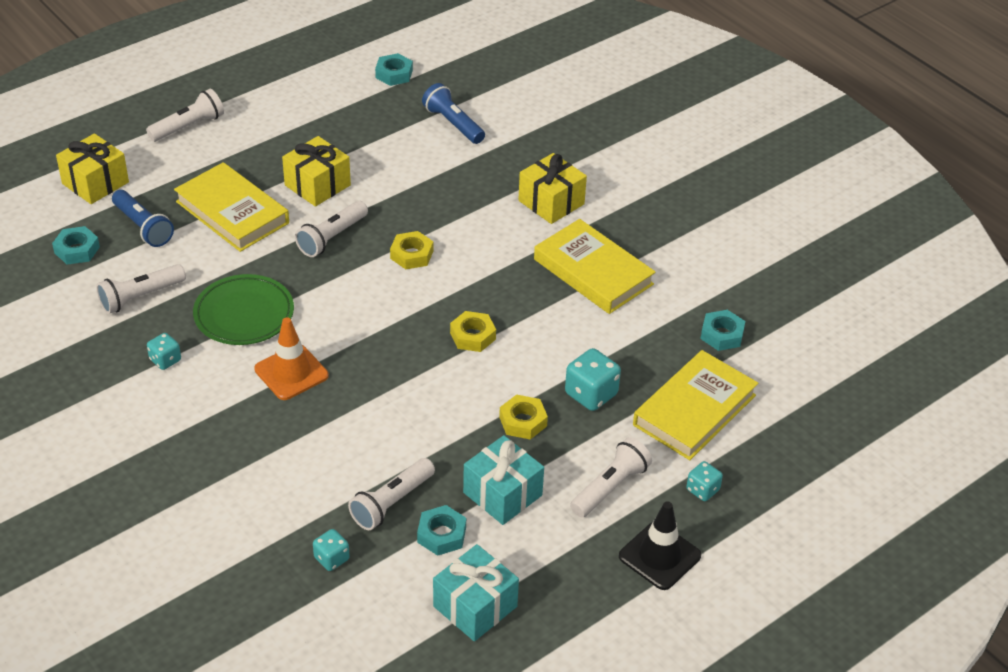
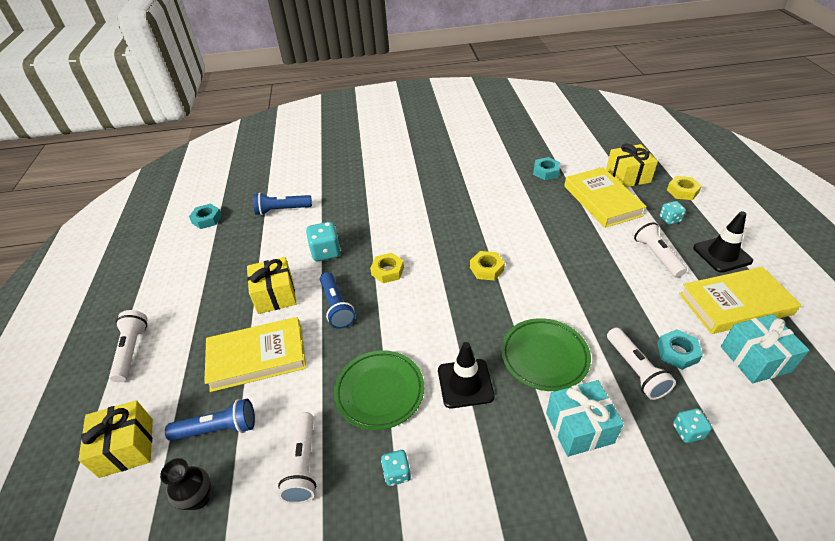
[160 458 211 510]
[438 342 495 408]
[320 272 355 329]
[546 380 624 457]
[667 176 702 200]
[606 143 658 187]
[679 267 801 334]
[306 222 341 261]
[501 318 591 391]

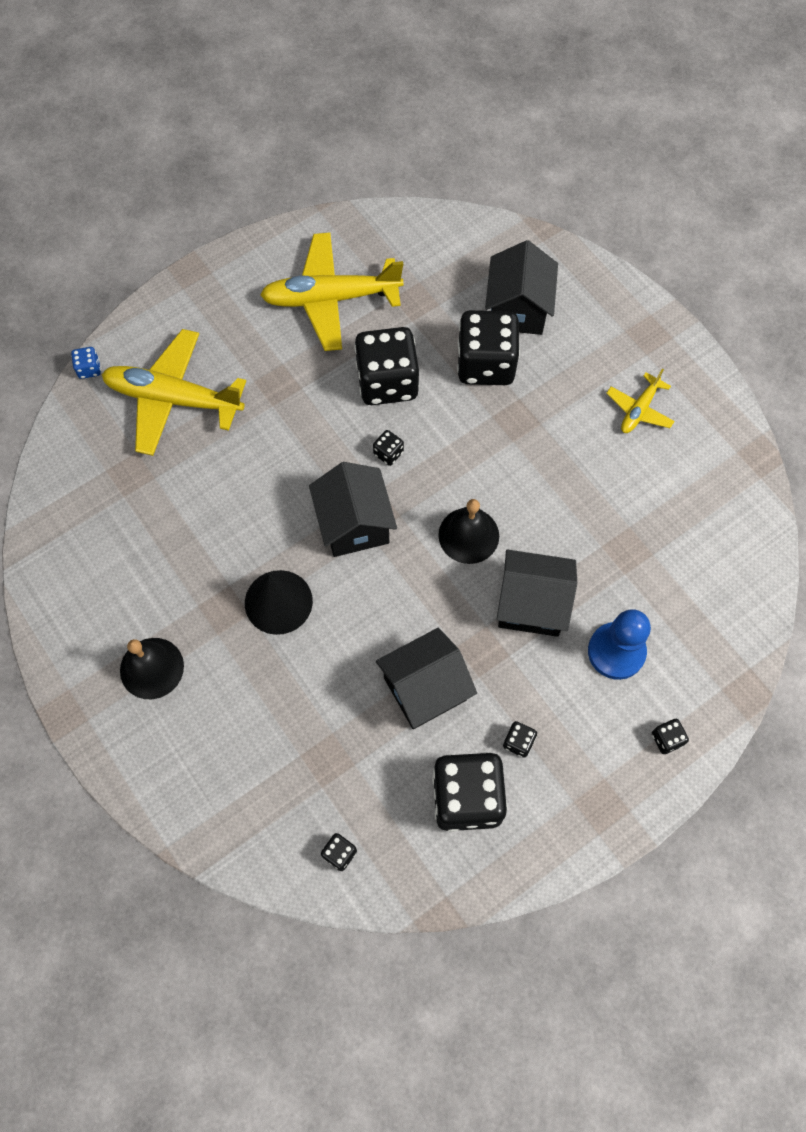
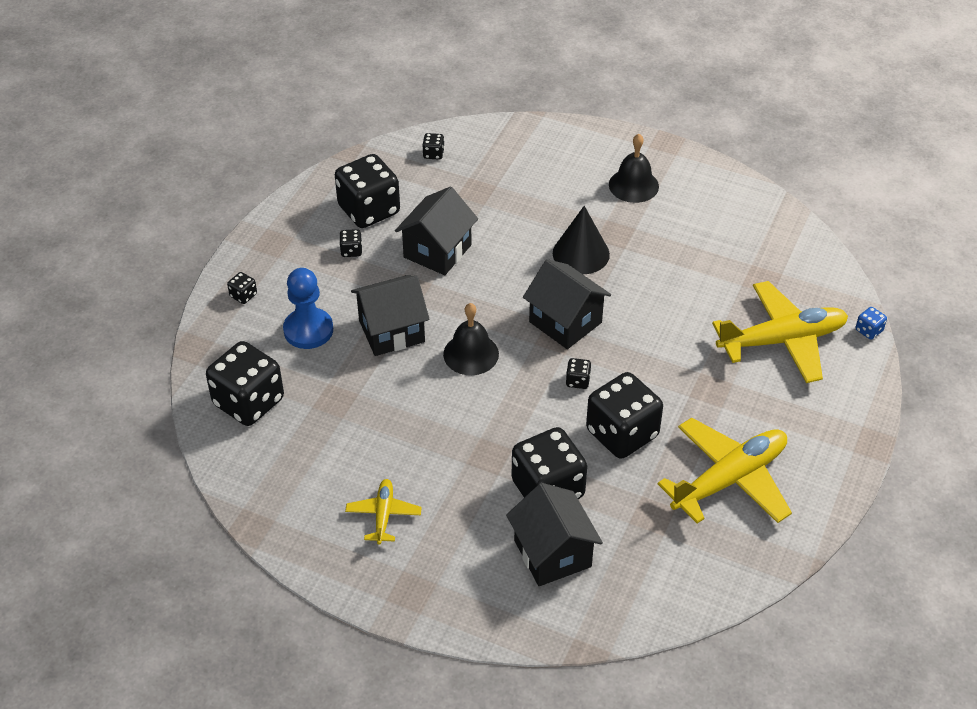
[206 341 284 426]

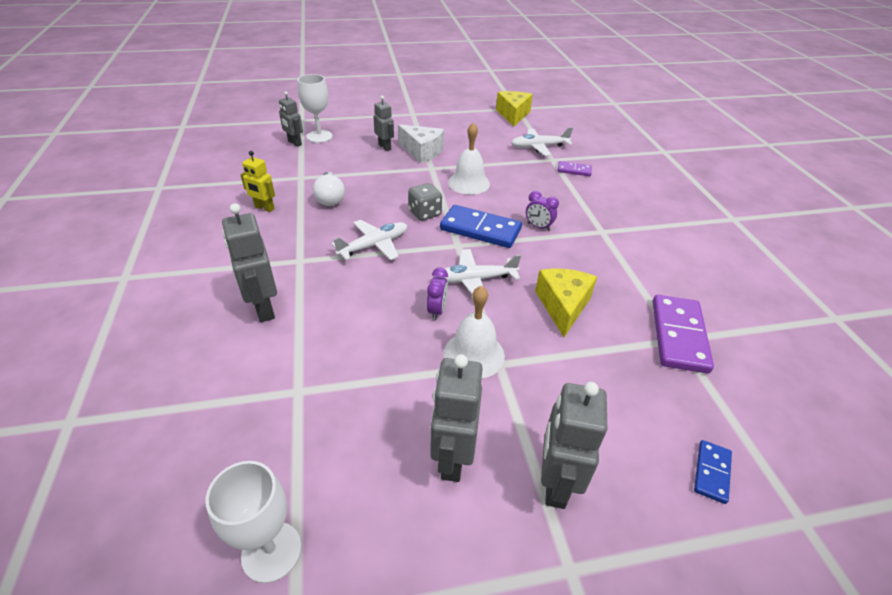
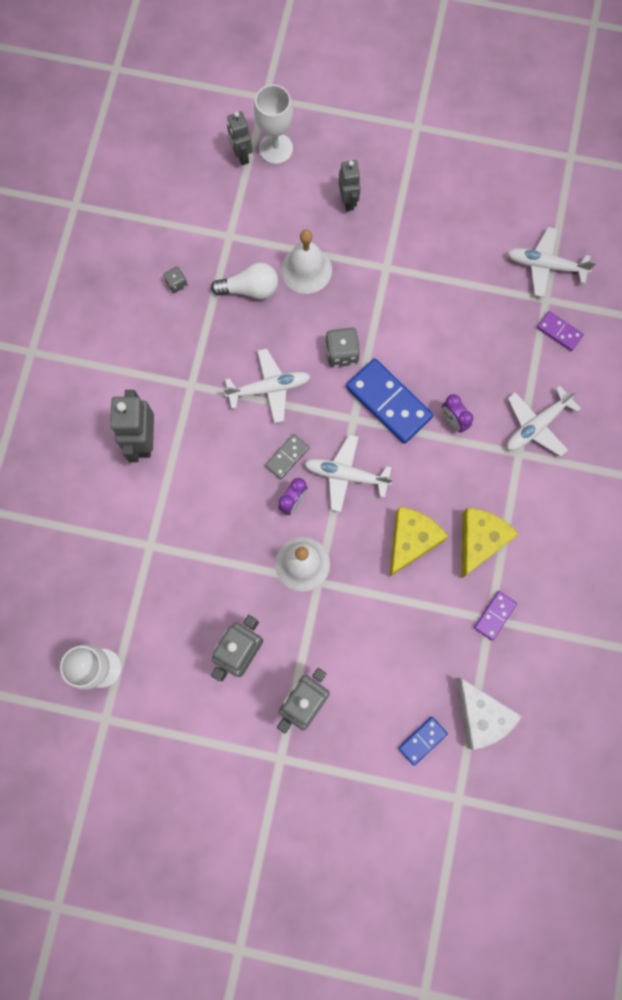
[163 267 188 293]
[211 262 278 299]
[456 678 522 750]
[281 229 332 294]
[461 508 519 578]
[474 591 517 641]
[265 434 309 479]
[507 386 581 457]

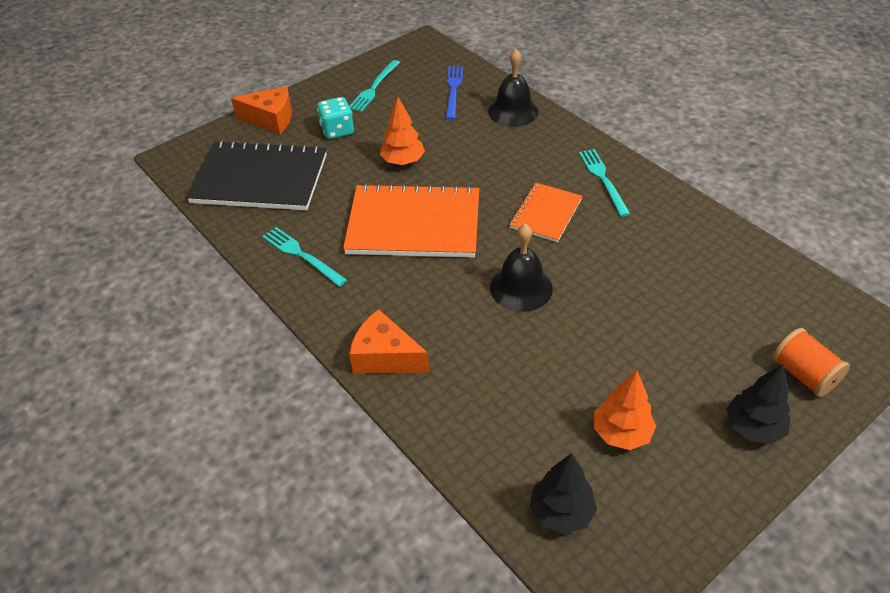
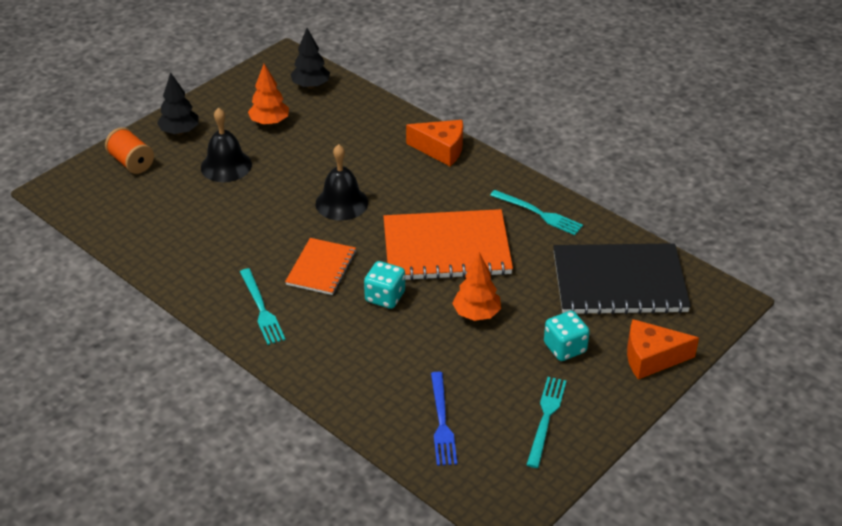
[201 108 252 182]
[364 261 405 309]

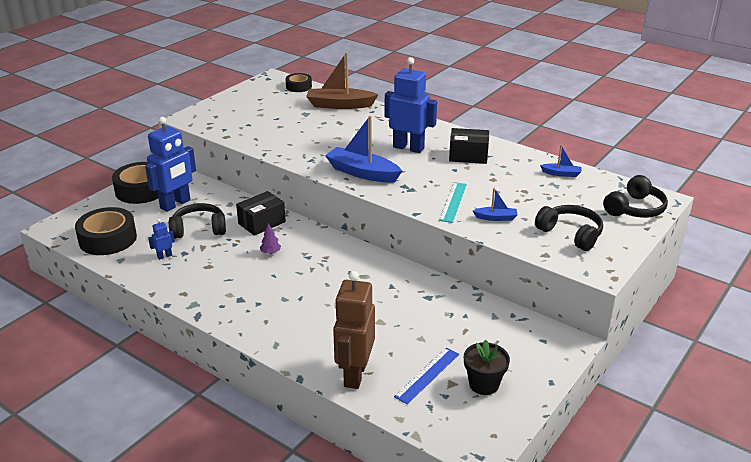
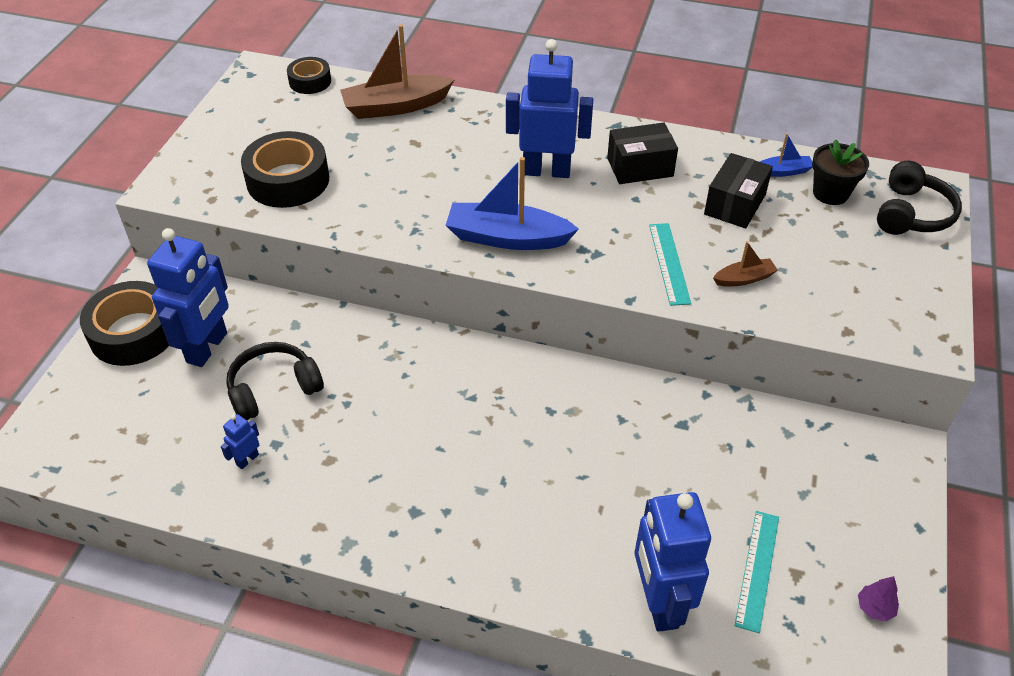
[241 131 329 208]
[704 153 773 228]
[858 576 899 622]
[635 492 711 632]
[735 511 779 633]
[812 139 869 205]
[713 241 778 286]
[535 205 603 251] (first image)

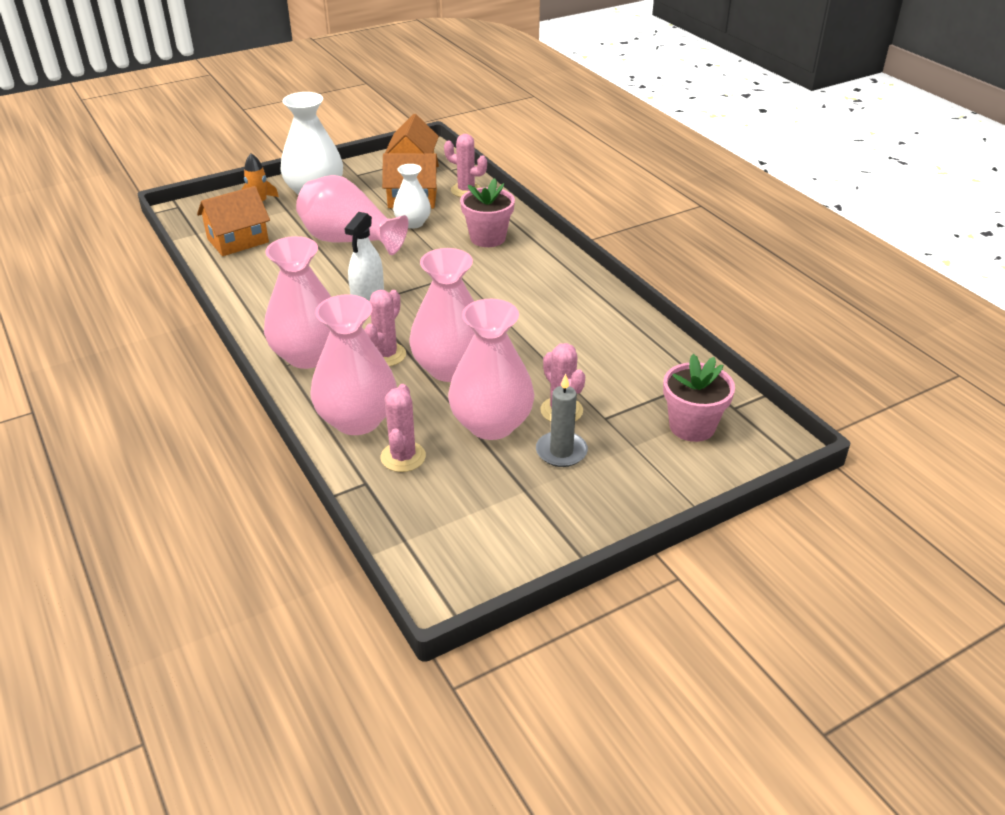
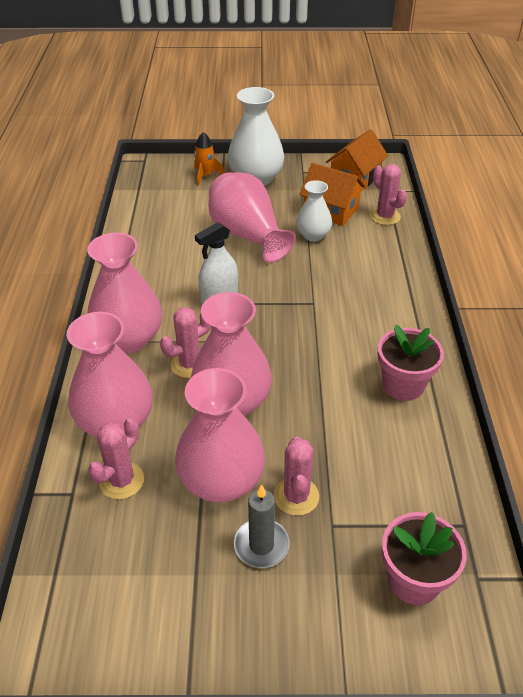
[197 186 270 256] (first image)
[378 325 444 401]

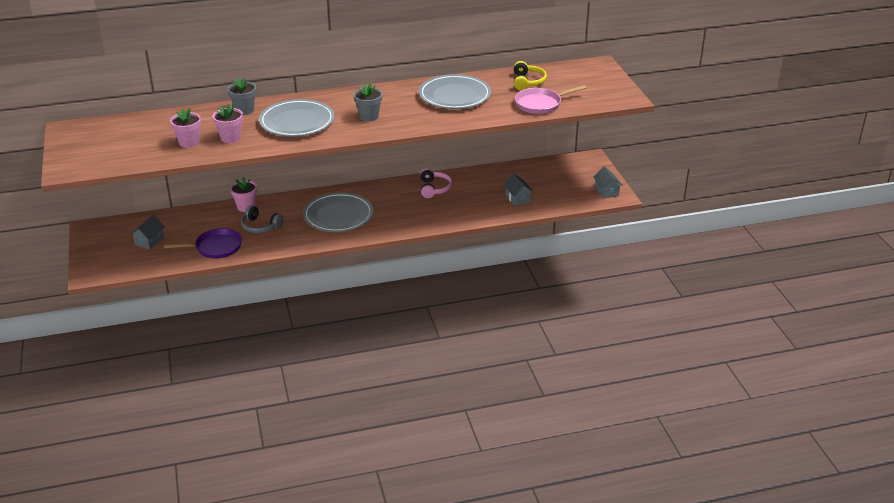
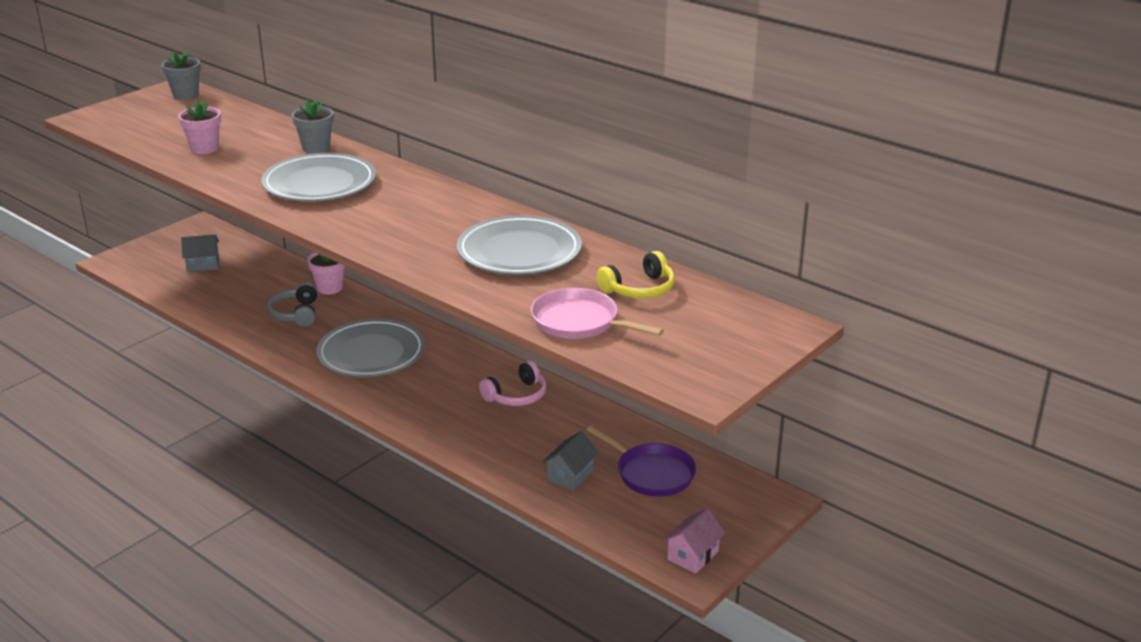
[587 425 696 497]
[213 104 243 143] (first image)
[161 50 201 100]
[663 508 725 574]

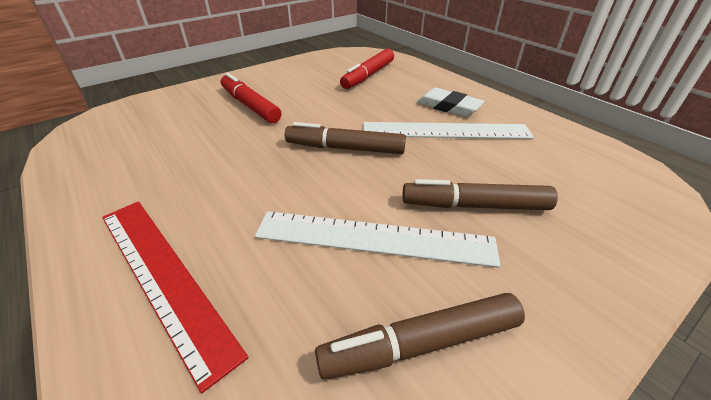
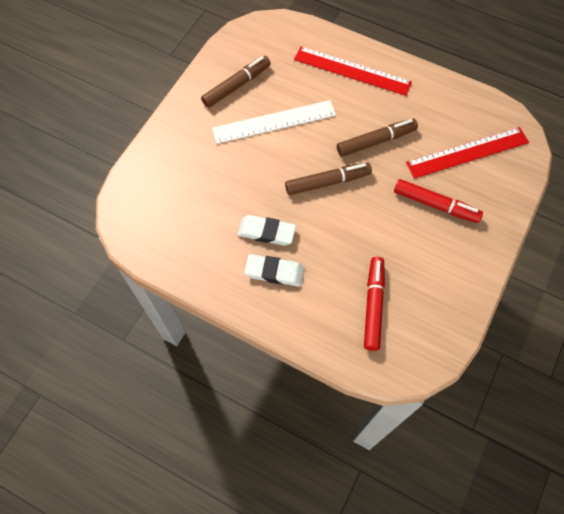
[238 215 296 246]
[337 119 418 157]
[406 127 529 179]

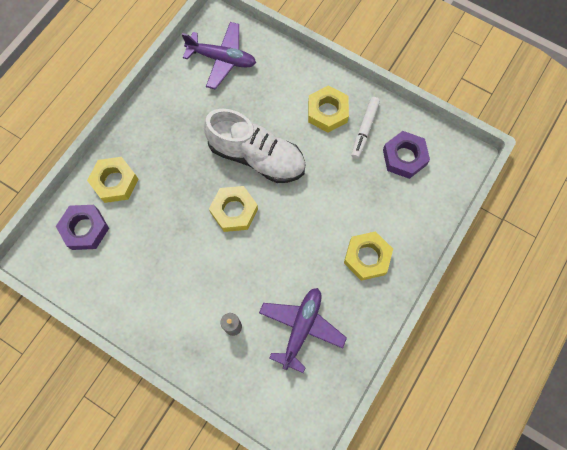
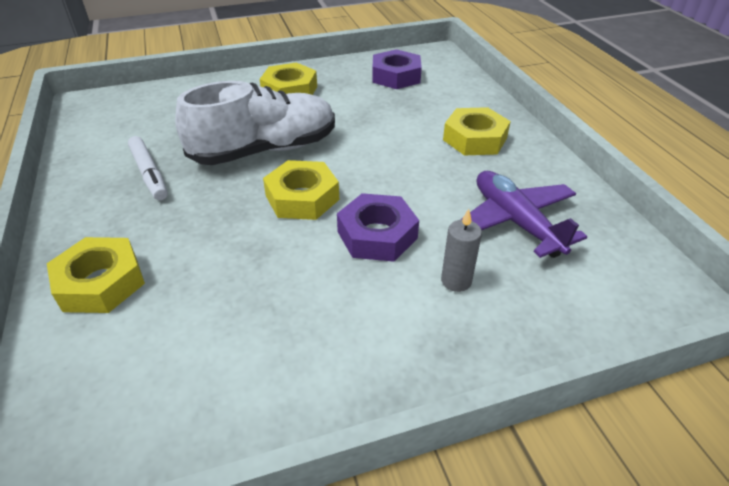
[337 193 419 262]
[182 22 256 89] (first image)
[128 136 168 200]

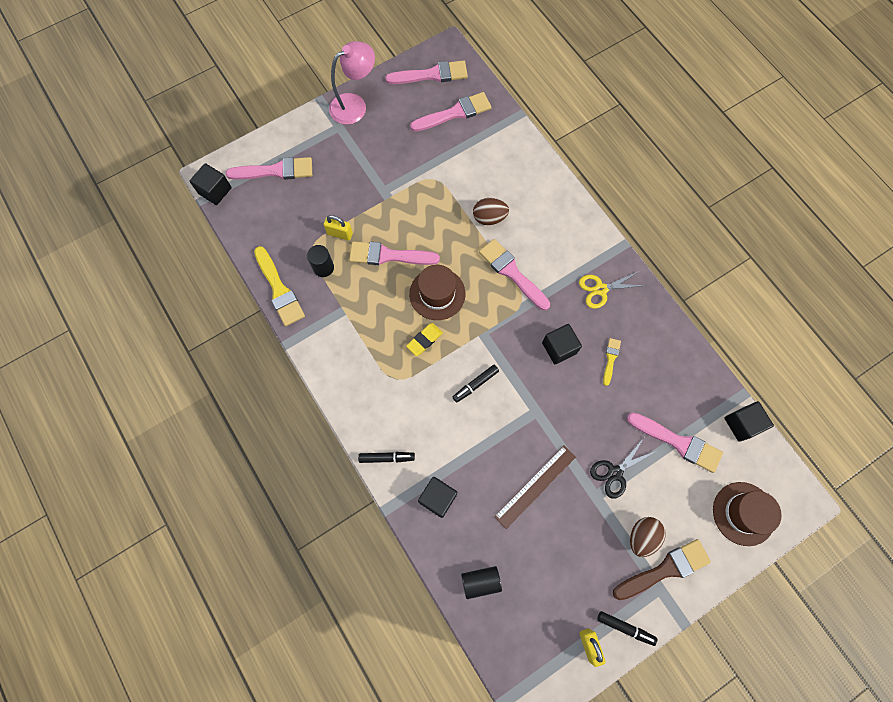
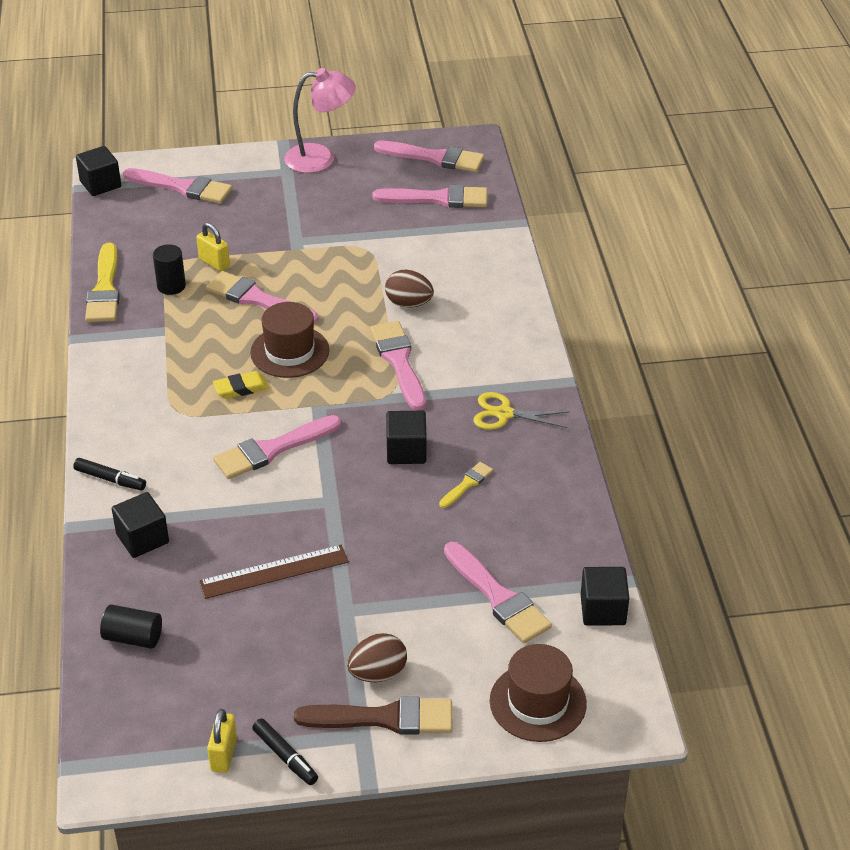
[213 415 341 479]
[590 438 656 499] (first image)

